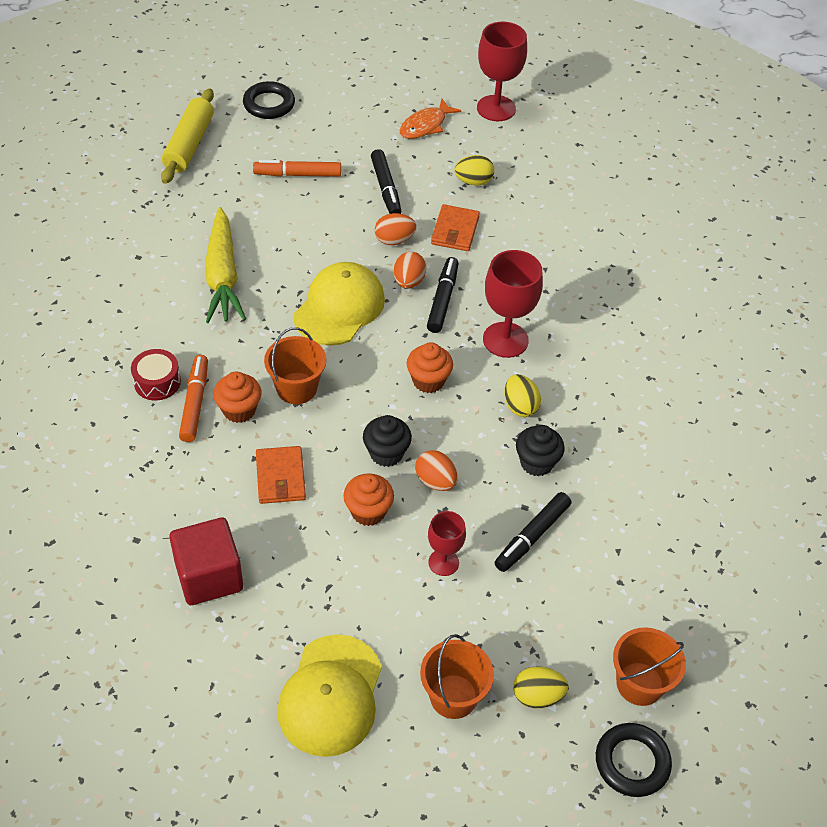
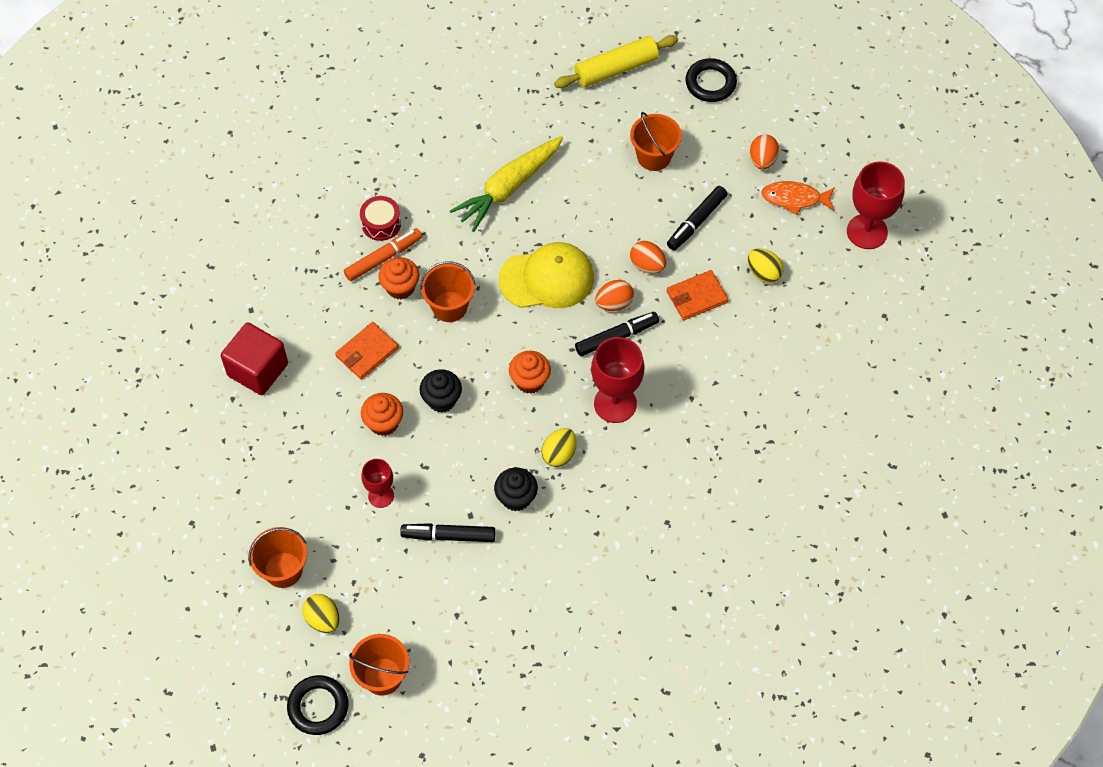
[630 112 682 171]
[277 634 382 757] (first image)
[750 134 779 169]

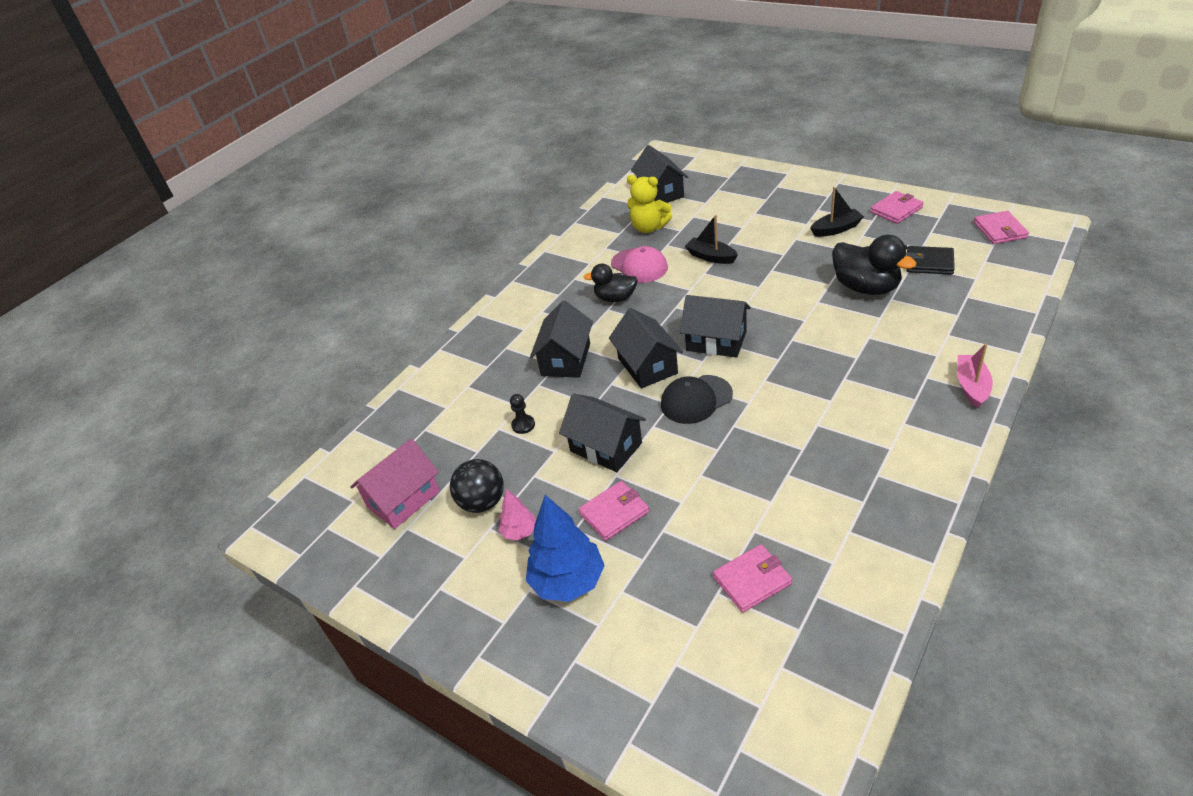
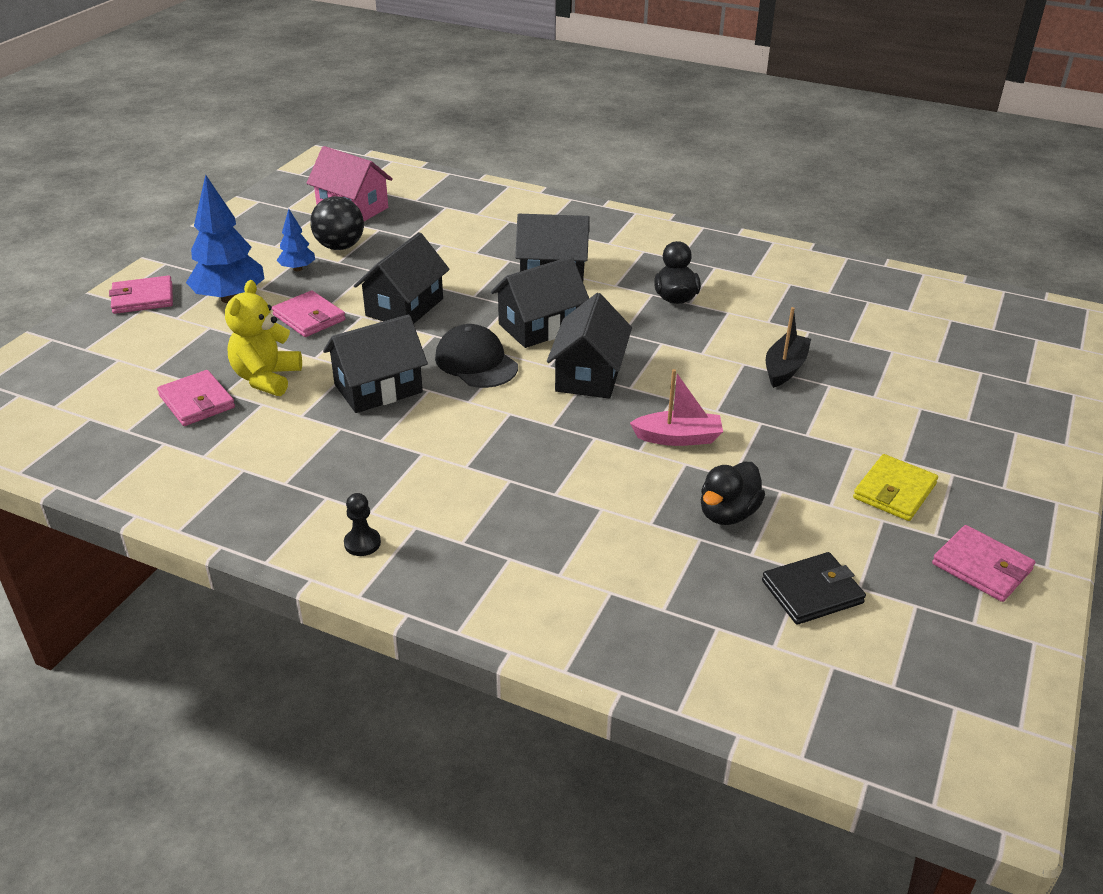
[277 209 315 271]
[344 493 381 556]
[611 246 668 283] (first image)
[225 280 302 396]
[323 314 428 413]
[853 454 938 521]
[701 462 765 525]
[762 552 866 625]
[630 369 723 446]
[109 275 173 314]

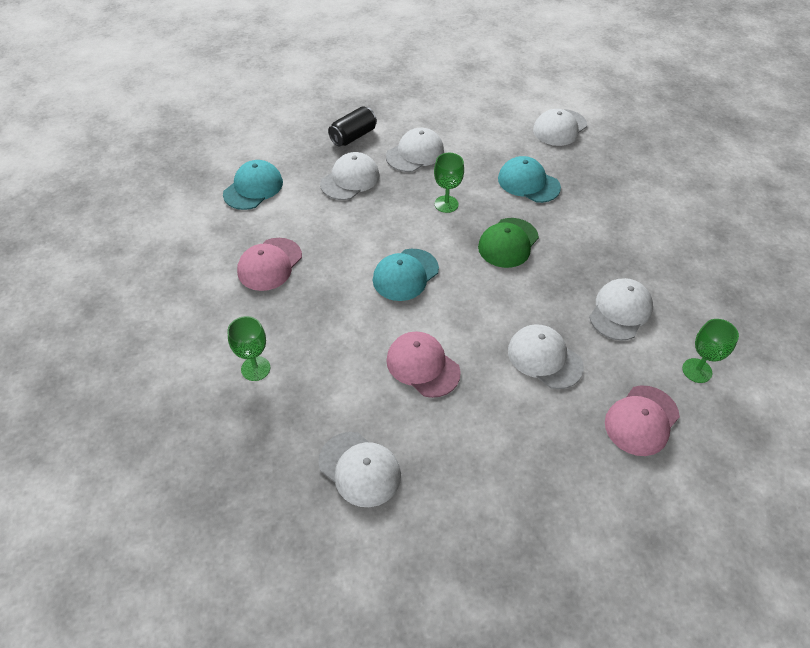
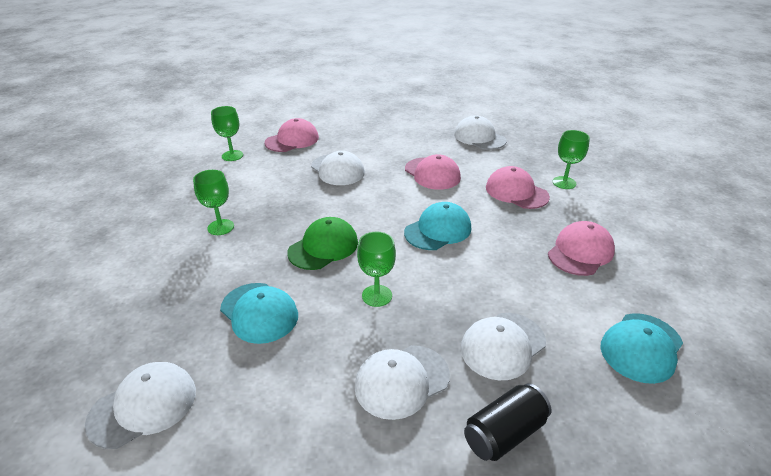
[589 278 653 341] (first image)
[193 170 234 235]
[486 166 550 209]

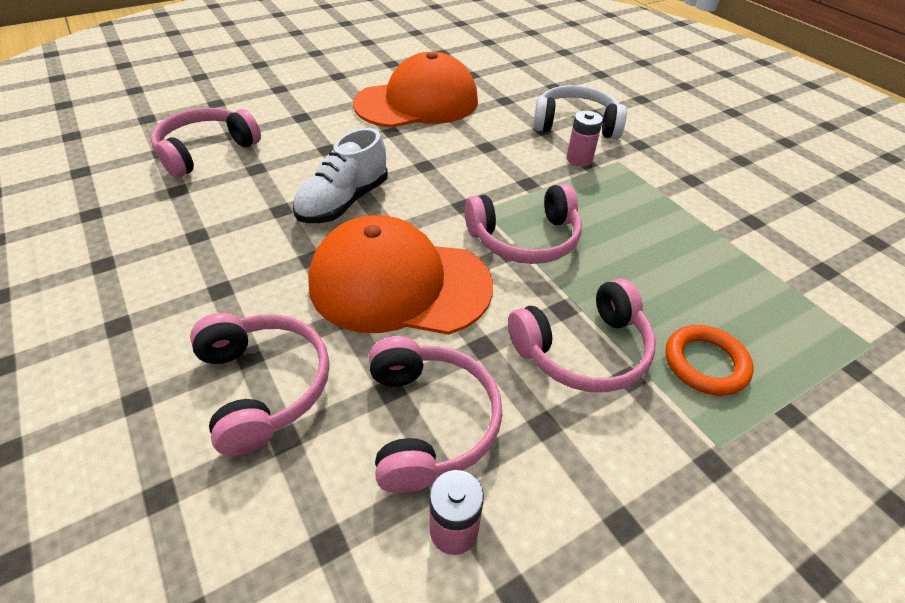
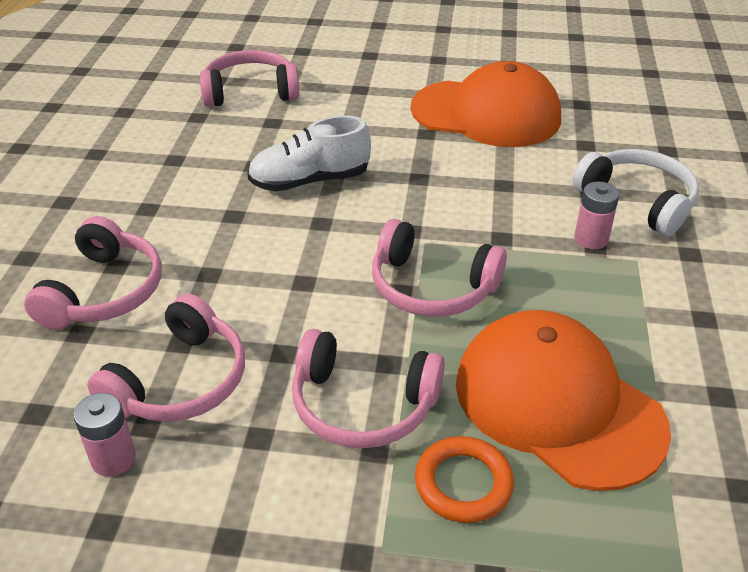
[456 310 671 491]

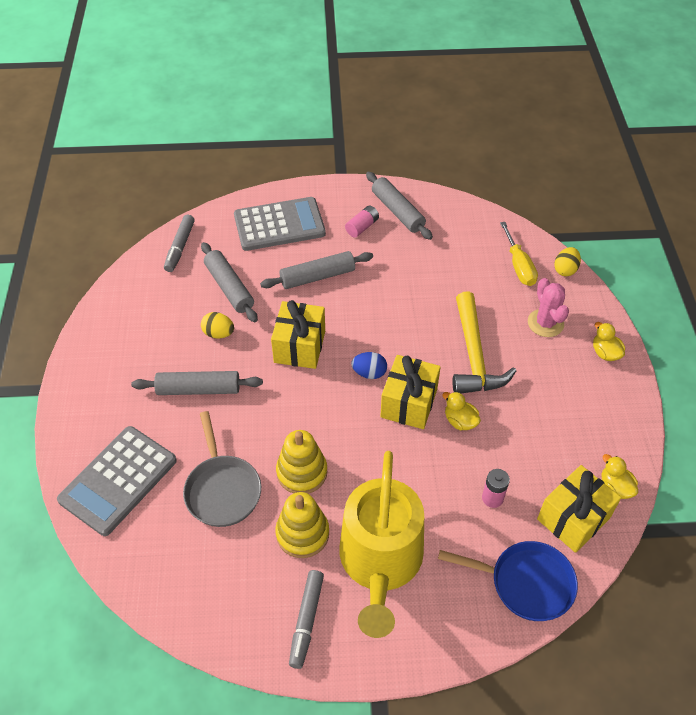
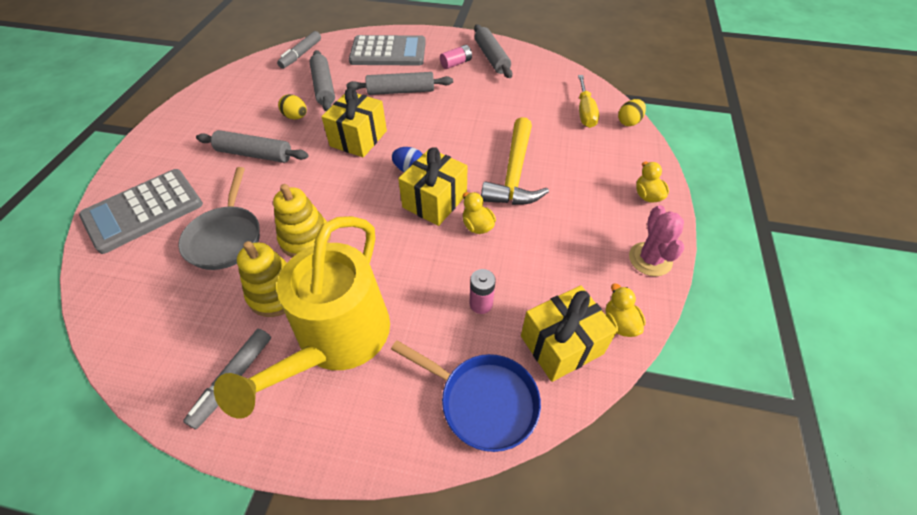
[629 205 684 276]

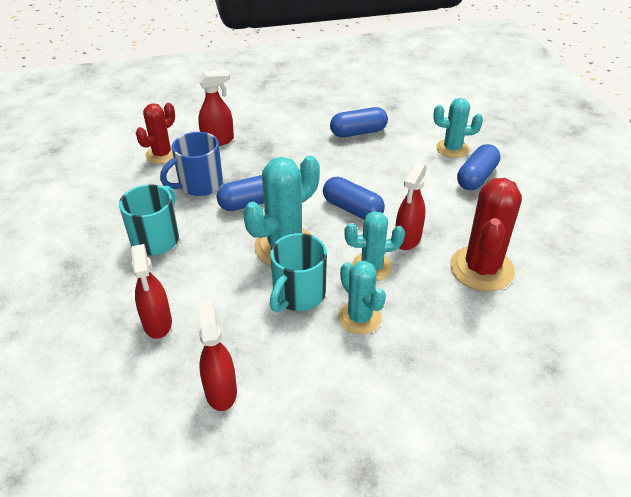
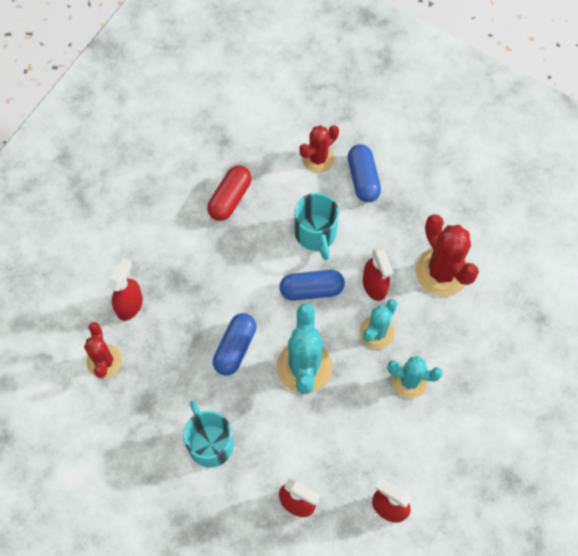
[160 132 223 196] (first image)
[294 193 339 260]
[207 165 252 221]
[299 125 339 173]

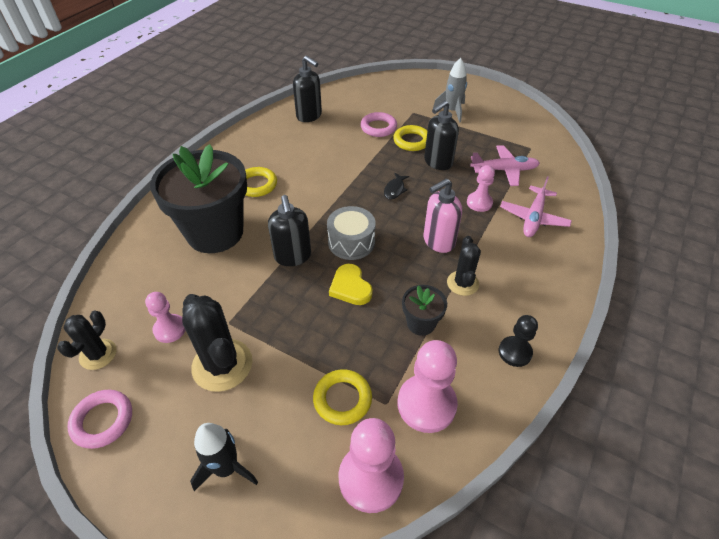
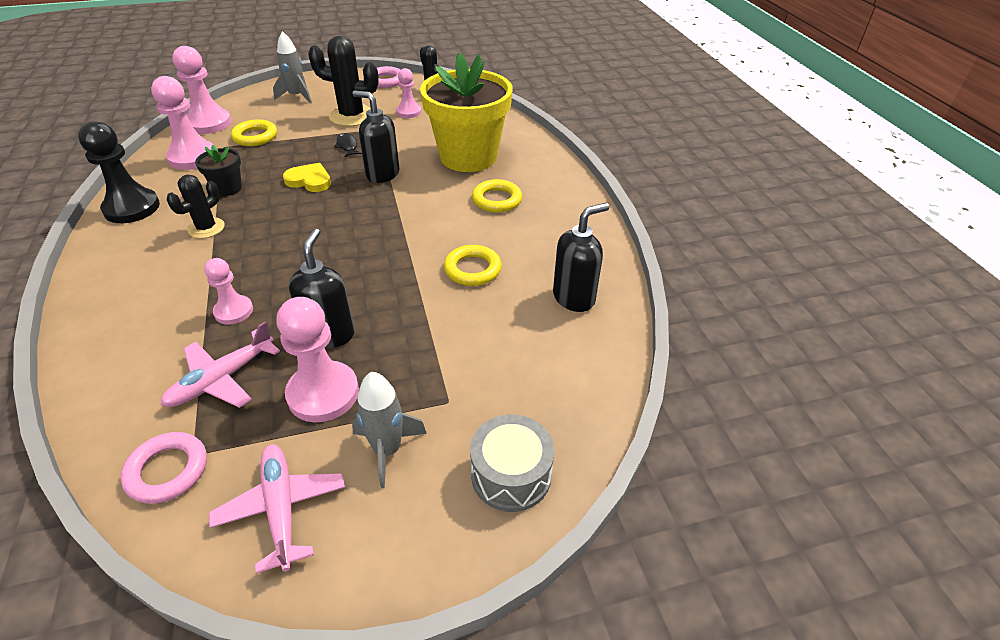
[420 53 513 172]
[273 31 312 104]
[553 203 609 312]
[470 415 555 512]
[121 432 207 504]
[334 133 362 157]
[444 245 502 286]
[423 178 462 253] (first image)
[167 175 225 239]
[78 121 160 223]
[209 444 345 574]
[276 297 359 422]

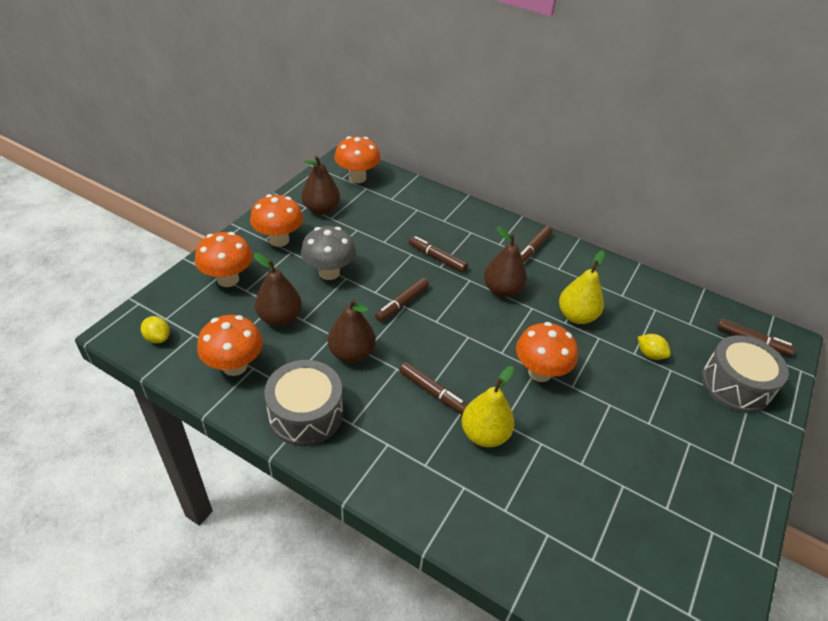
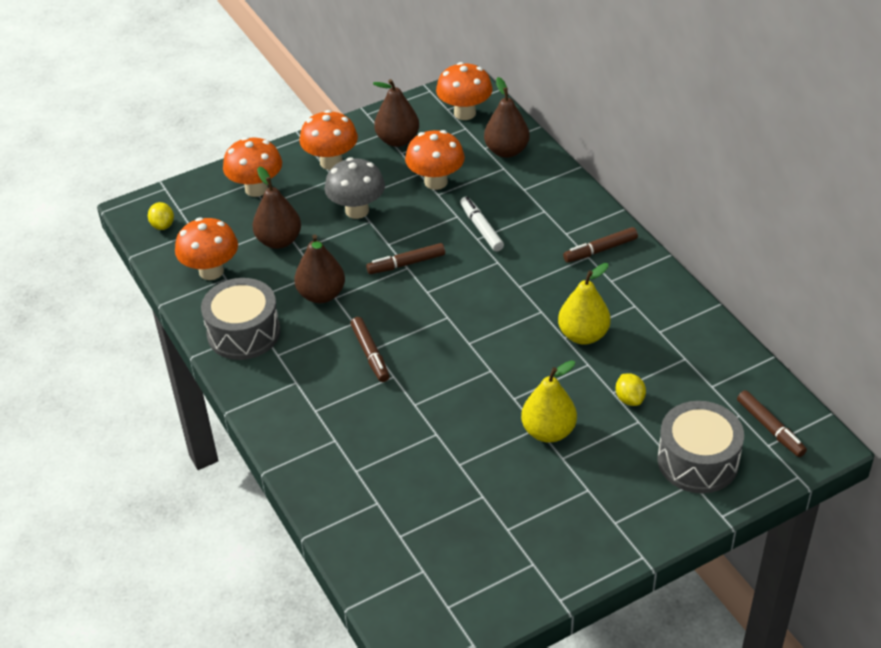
[460 197 504 252]
[521 360 577 443]
[484 77 530 158]
[405 130 465 190]

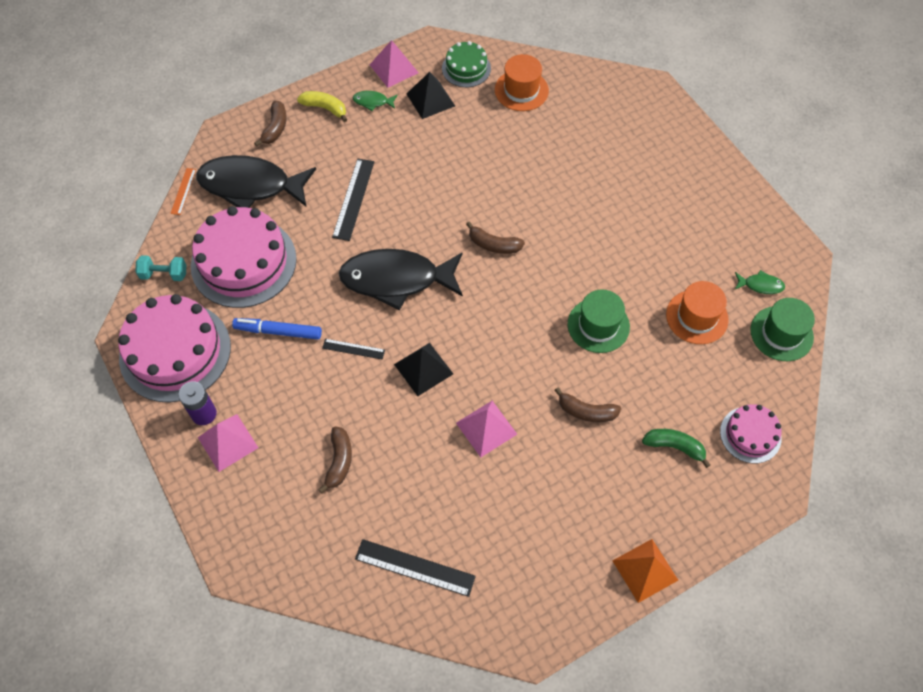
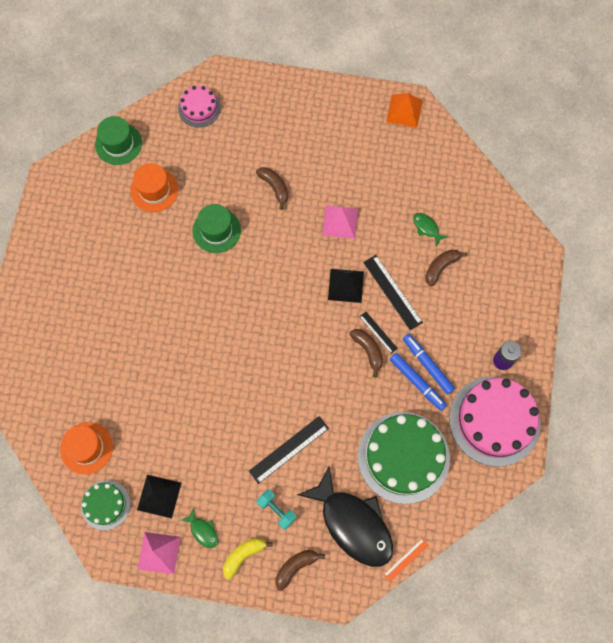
[257 489 296 530]
[358 412 450 504]
[198 414 258 472] (first image)
[223 538 272 580]
[339 249 463 310] (first image)
[363 255 423 330]
[350 329 383 377]
[386 93 422 128]
[642 429 710 468] (first image)
[413 213 448 247]
[403 334 455 395]

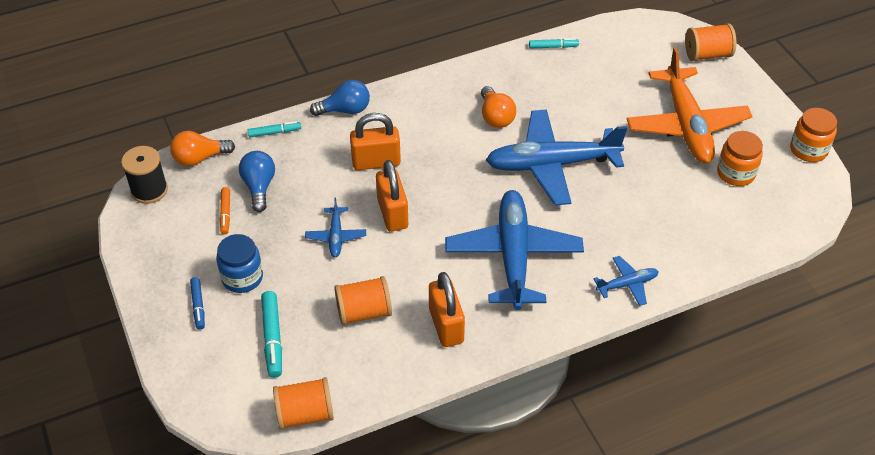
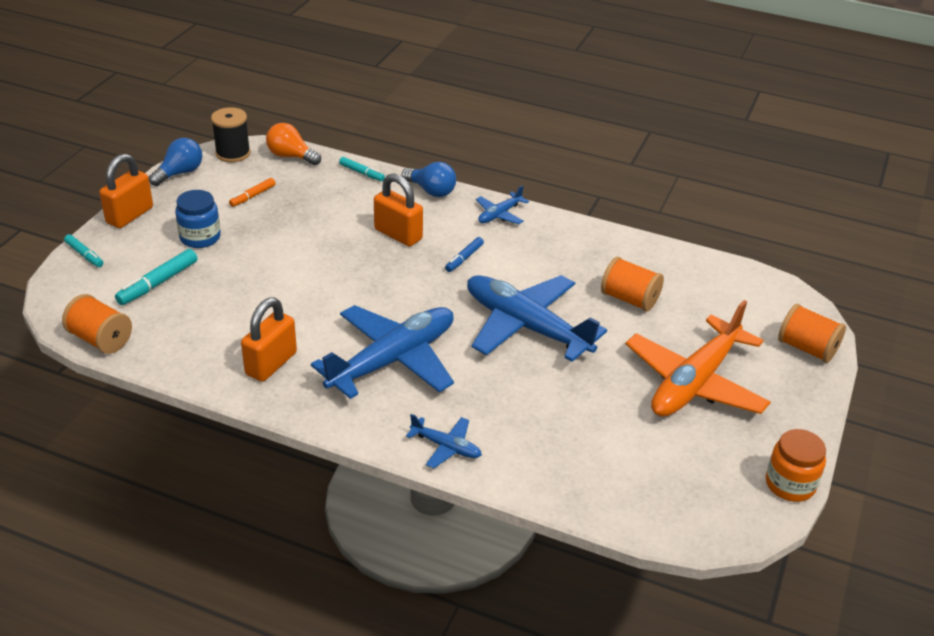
[445 237 484 272]
[149 138 203 186]
[476 185 529 224]
[601 257 664 312]
[99 154 153 228]
[481 86 516 128] (first image)
[64 234 103 267]
[717 131 763 186] (first image)

